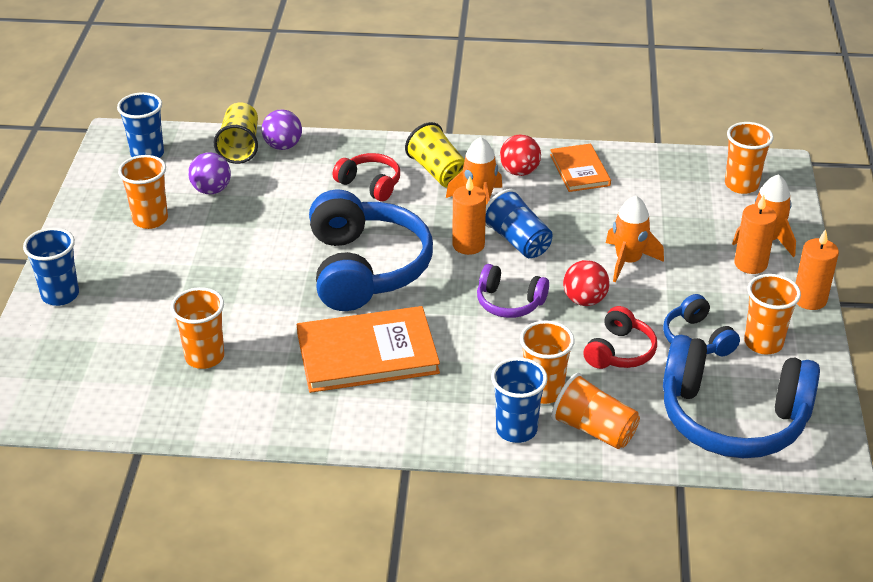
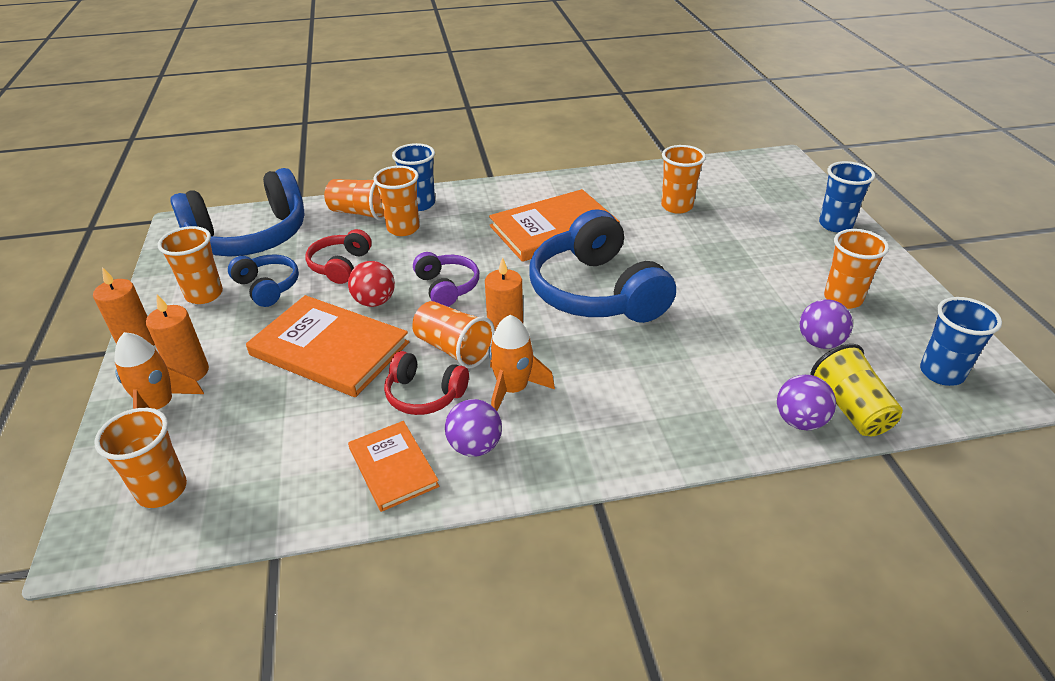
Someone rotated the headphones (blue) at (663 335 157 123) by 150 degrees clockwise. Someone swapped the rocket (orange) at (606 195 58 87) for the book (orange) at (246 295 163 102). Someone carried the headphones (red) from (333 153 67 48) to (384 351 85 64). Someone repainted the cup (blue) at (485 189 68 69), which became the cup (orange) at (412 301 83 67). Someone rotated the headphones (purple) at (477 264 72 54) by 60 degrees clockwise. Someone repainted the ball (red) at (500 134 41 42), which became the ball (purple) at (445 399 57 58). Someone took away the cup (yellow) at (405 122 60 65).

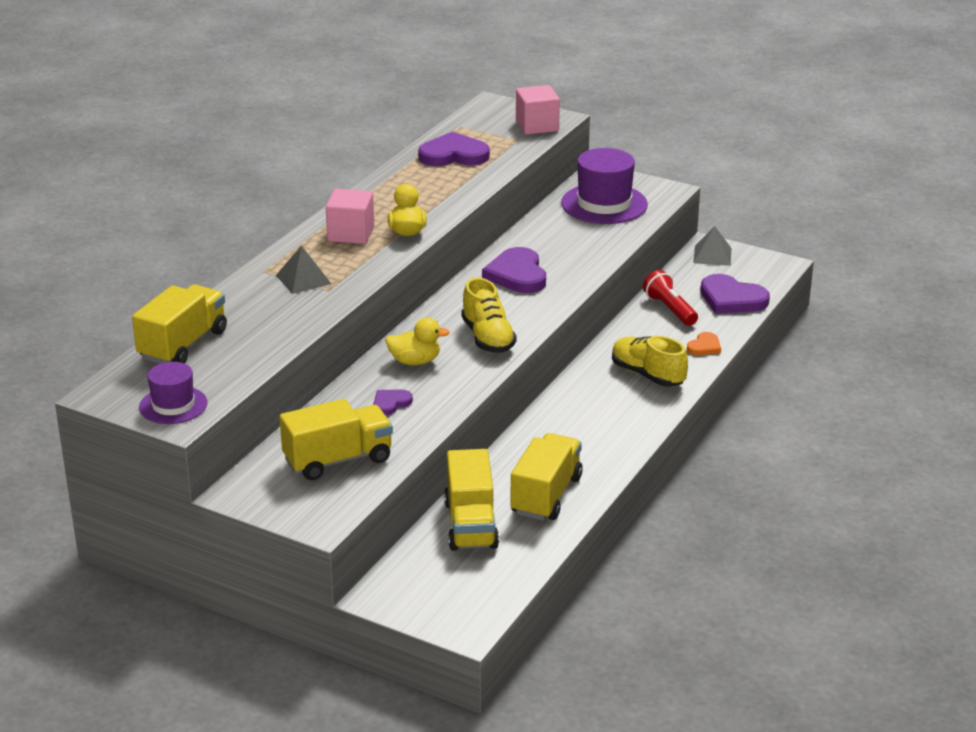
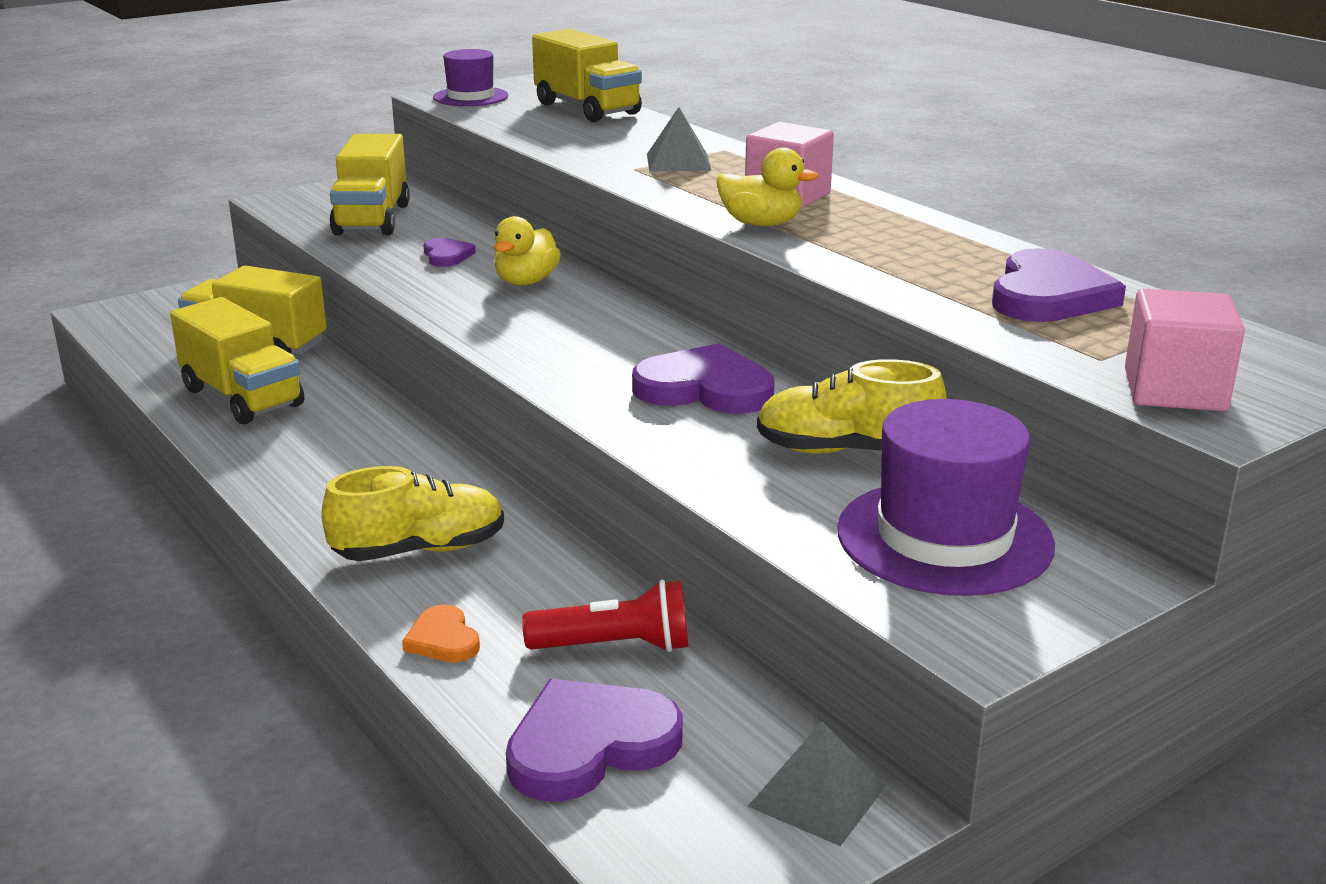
Someone carried the shoe (yellow) from (461 278 56 75) to (757 359 190 95).

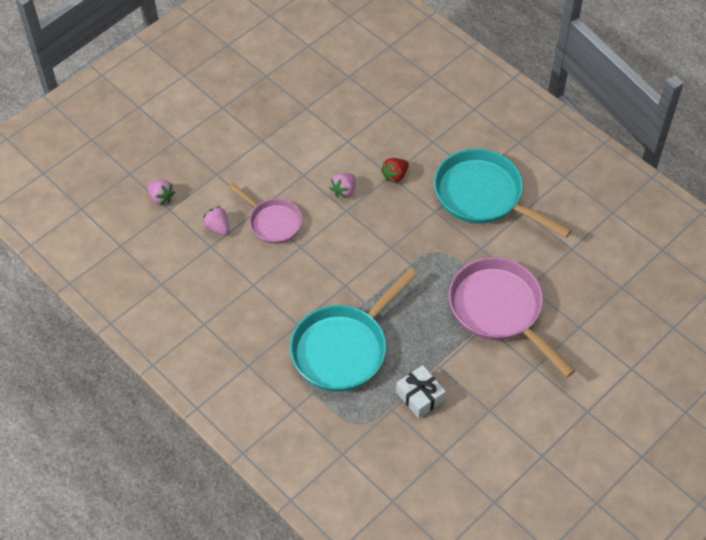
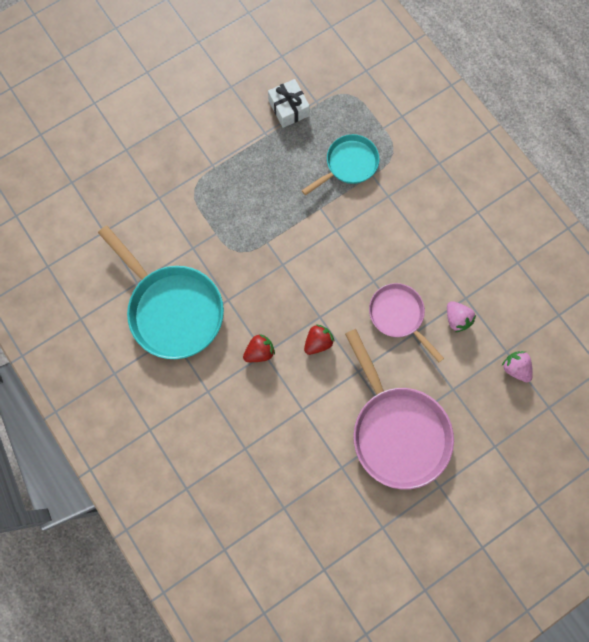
Someone scaled the pan (turquoise) at (290 268 127 124) by 0.58. Someone repainted the strawberry (pink) at (330 173 26 25), which became the strawberry (red) at (304 325 31 30). Someone carried the pan (pink) from (449 257 126 120) to (345 329 109 161).

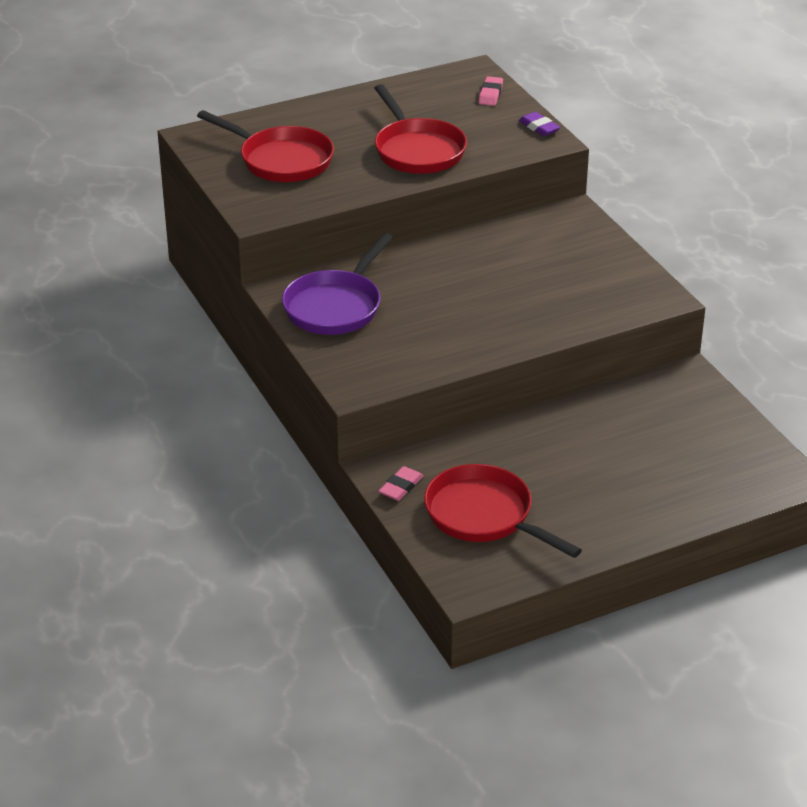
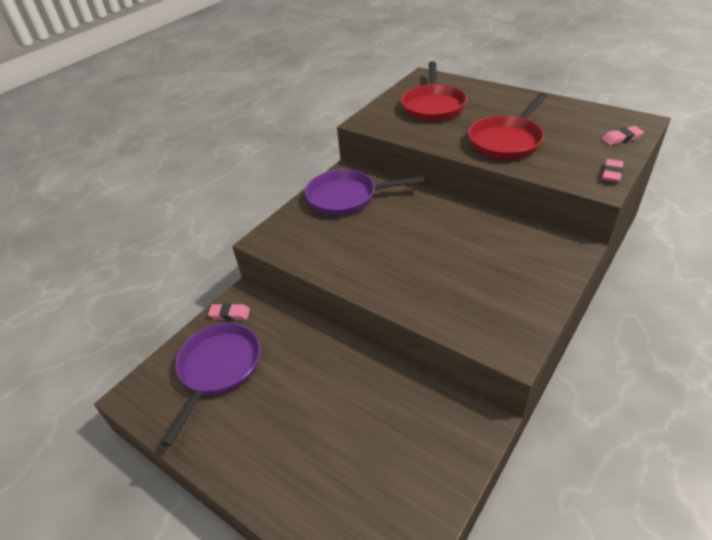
Someone repainted the pan (red) at (424 464 158 94), which became the pan (purple) at (161 323 99 123). Someone repainted the eraser (purple) at (519 112 41 24), which became the eraser (pink) at (602 159 22 24).

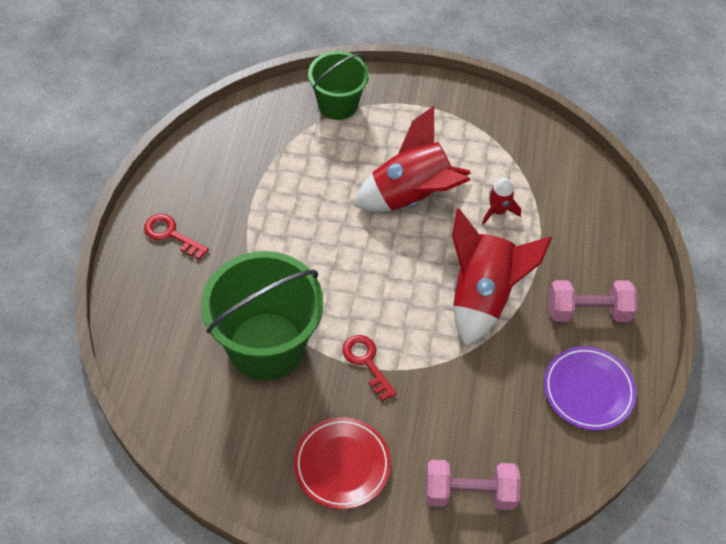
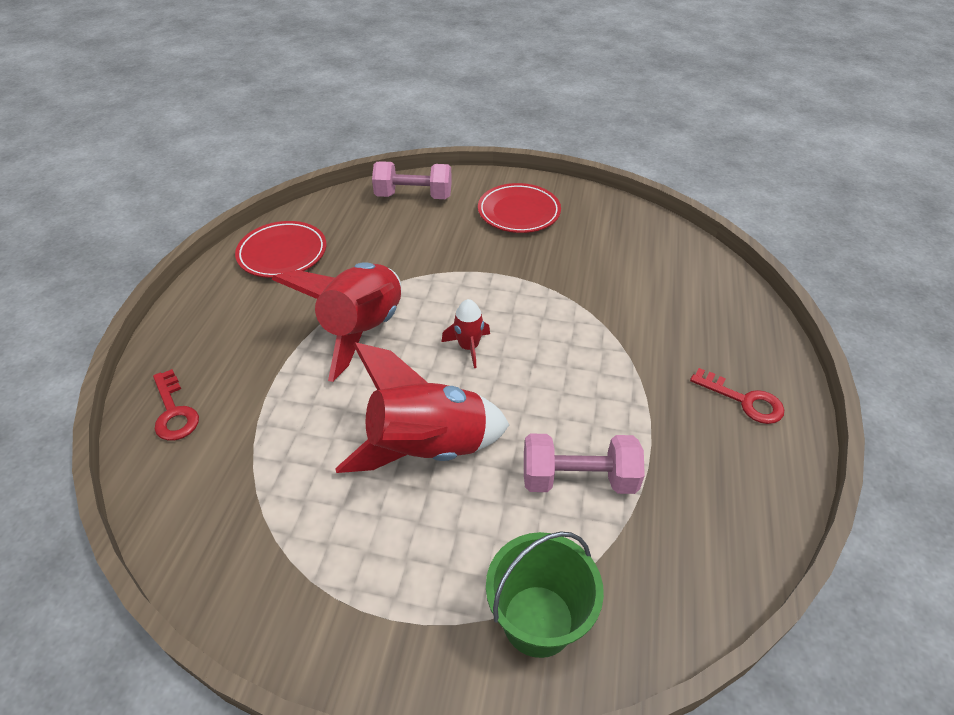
Someone carried the key (red) from (342 335 55 66) to (153 369 46 72). Someone repainted the plate (purple) at (544 346 92 84), which became the plate (red) at (235 221 91 57). Someone carried the rocket (red) from (482 178 39 47) to (441 299 49 69). Someone carried the dumbbell (pink) from (549 280 88 42) to (524 434 121 60). Someone took away the bucket (green) at (201 251 123 129).

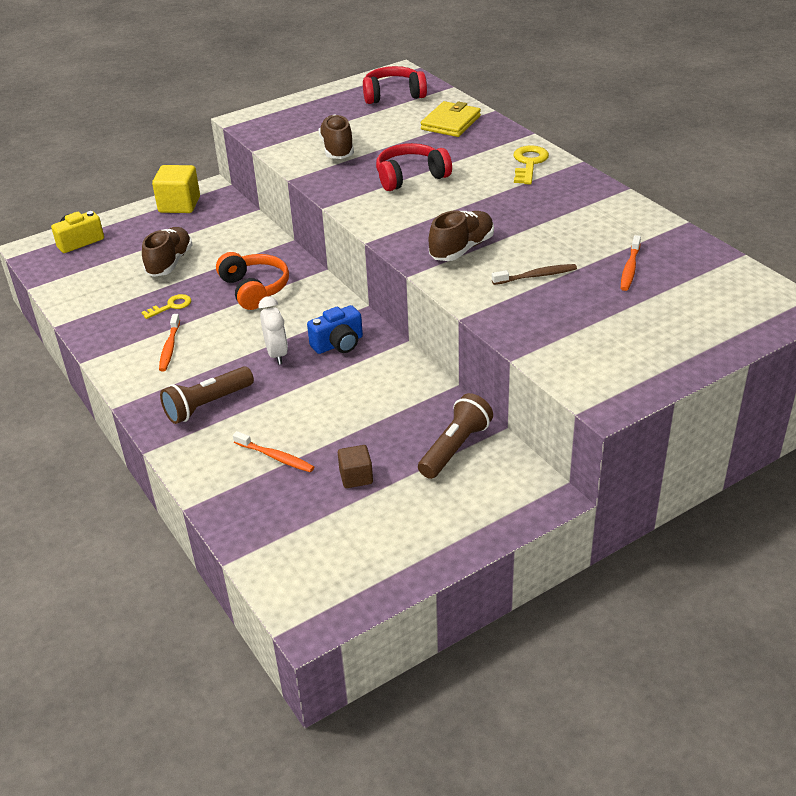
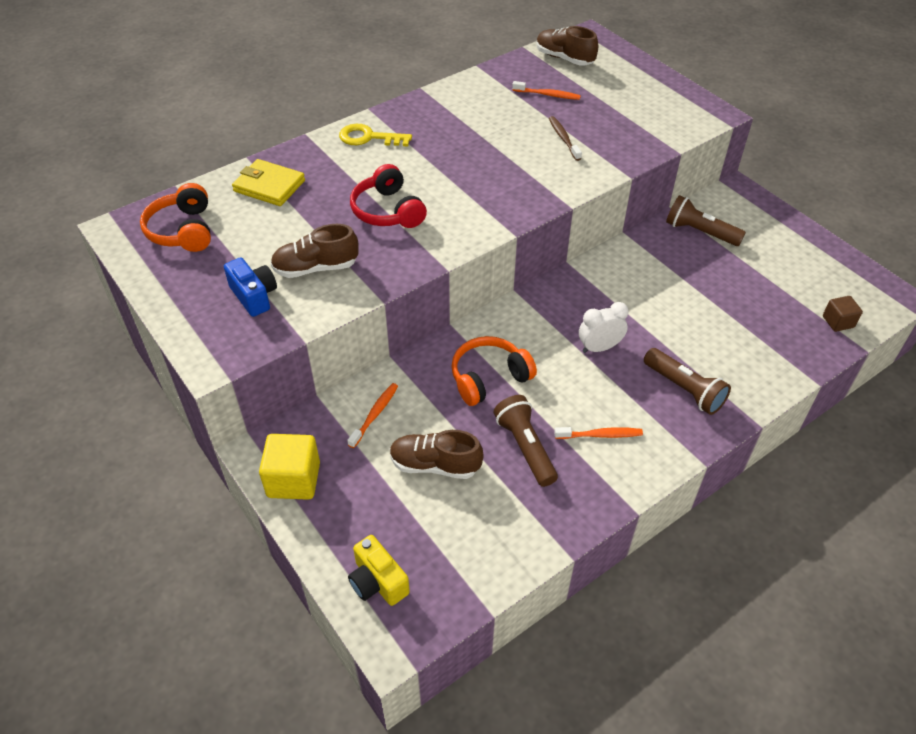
Someone repainted the headphones (red) at (363 66 64 38), which became the headphones (orange) at (140 183 71 69). Someone carried the camera (blue) from (307 305 56 49) to (224 257 53 60). Someone carried the toothbrush (orange) from (233 431 81 41) to (347 383 51 65). Someone swapped the key (yellow) at (141 294 50 25) for the flashlight (brown) at (494 395 64 92). Someone carried the shoe (brown) from (429 211 65 50) to (536 26 62 40). Someone carried the cube (brown) from (338 445 35 43) to (823 296 40 36).

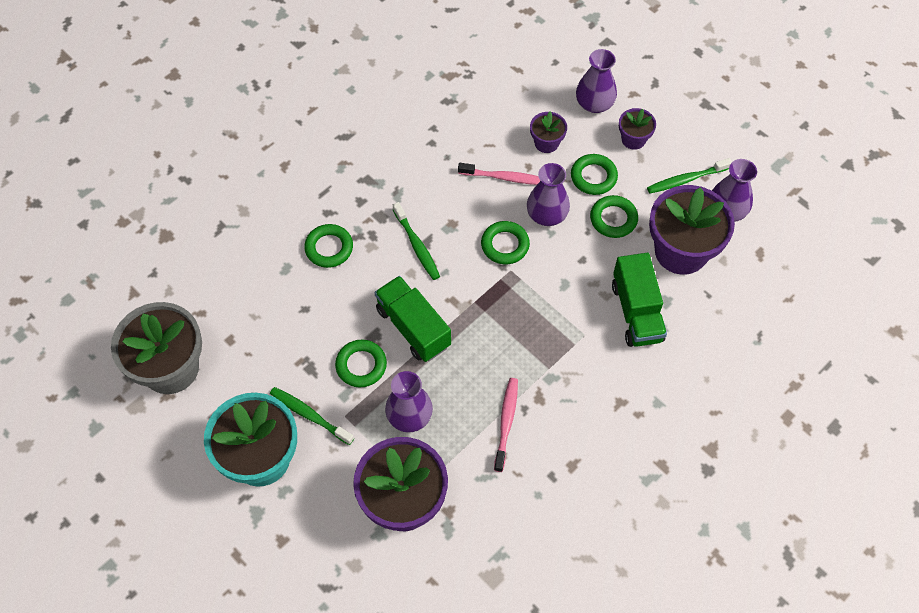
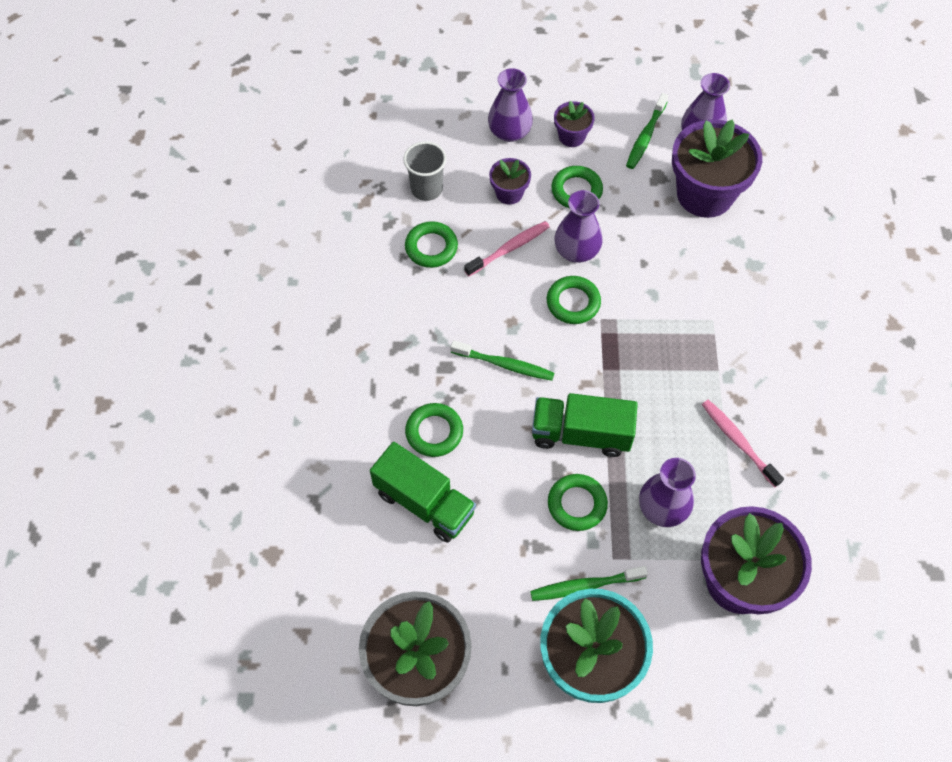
Someone carried the truck (green) from (612 253 55 94) to (370 442 106 101). Someone put down the cup (grey) at (403 141 43 60). Someone carried the ring (green) from (590 195 48 43) to (405 221 53 47).

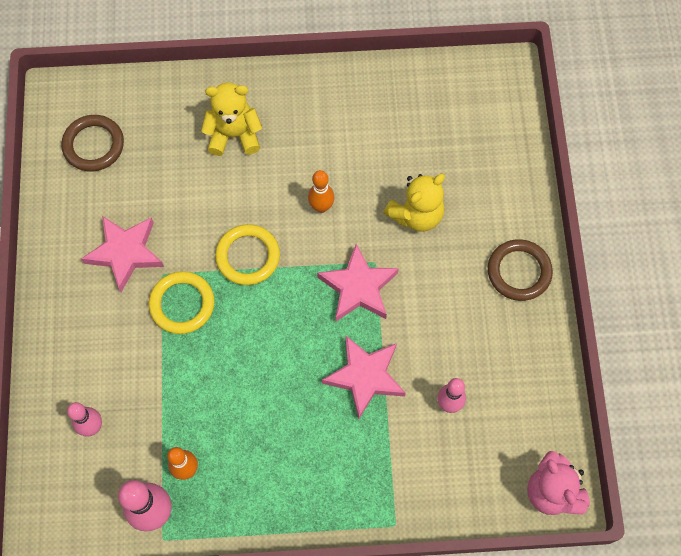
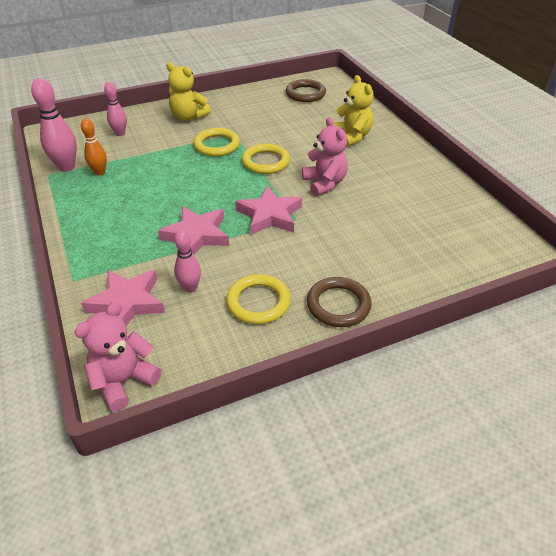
Someone carried the star (pink) from (81 216 83 76) to (81 270 84 56). Someone carried the teddy bear (yellow) from (383 174 62 58) to (166 62 45 59). Someone put down the ring (yellow) at (226 274 65 50). Someone swapped the bowling pin (orange) at (308 170 27 43) for the teddy bear (pink) at (302 117 46 79).

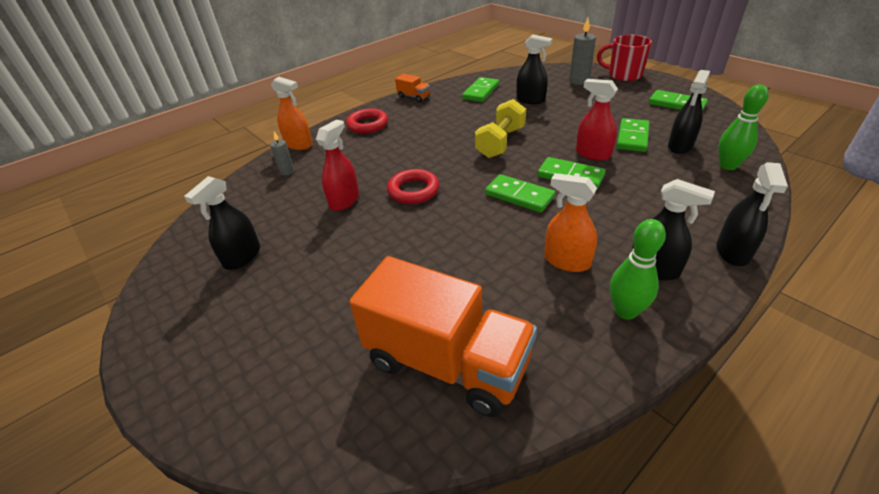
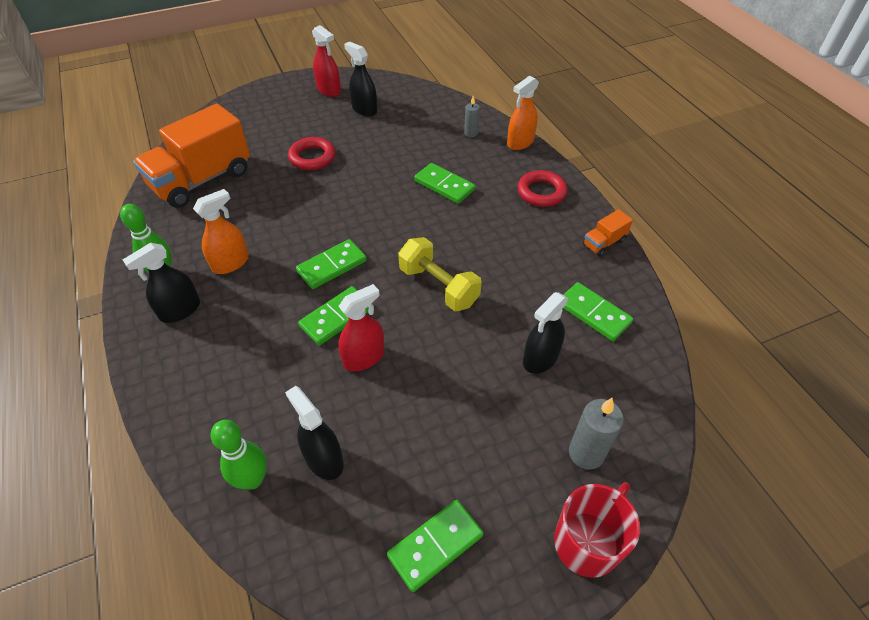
Someone carried the ring (red) from (387 169 52 35) to (288 137 47 33). Someone carried the spray bottle (red) from (316 120 43 91) to (312 25 29 72). Someone carried the domino (green) from (617 118 33 34) to (414 163 61 41). Someone took away the spray bottle (black) at (717 162 71 104).

